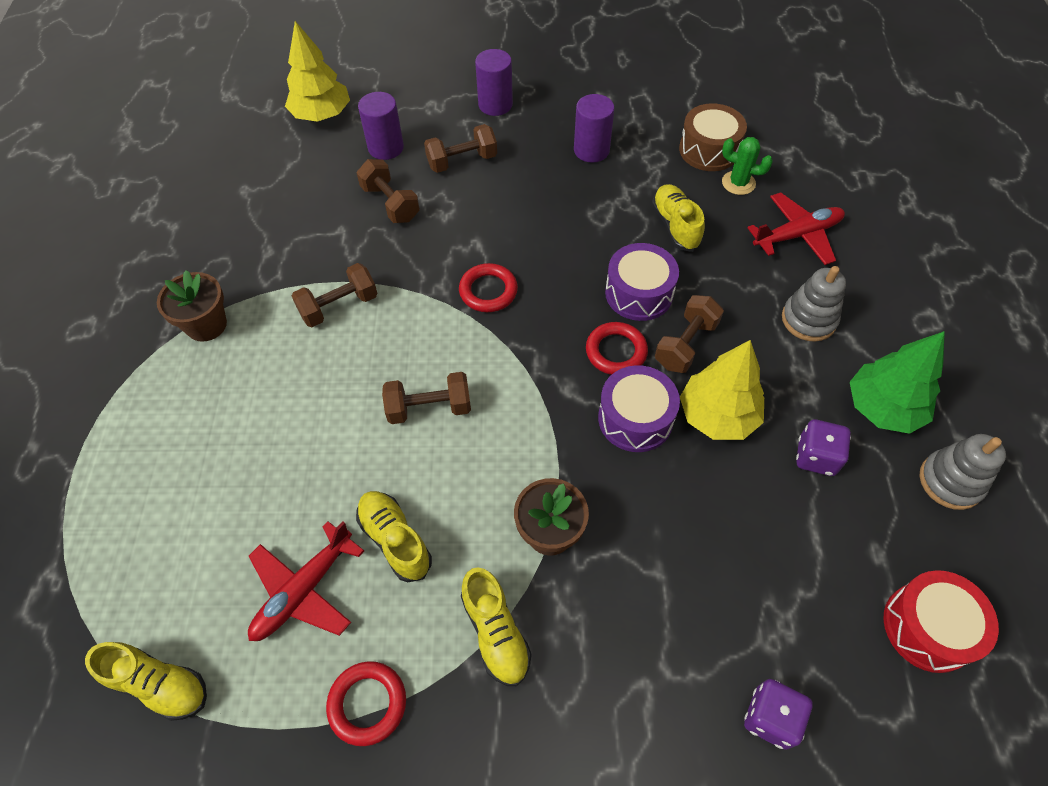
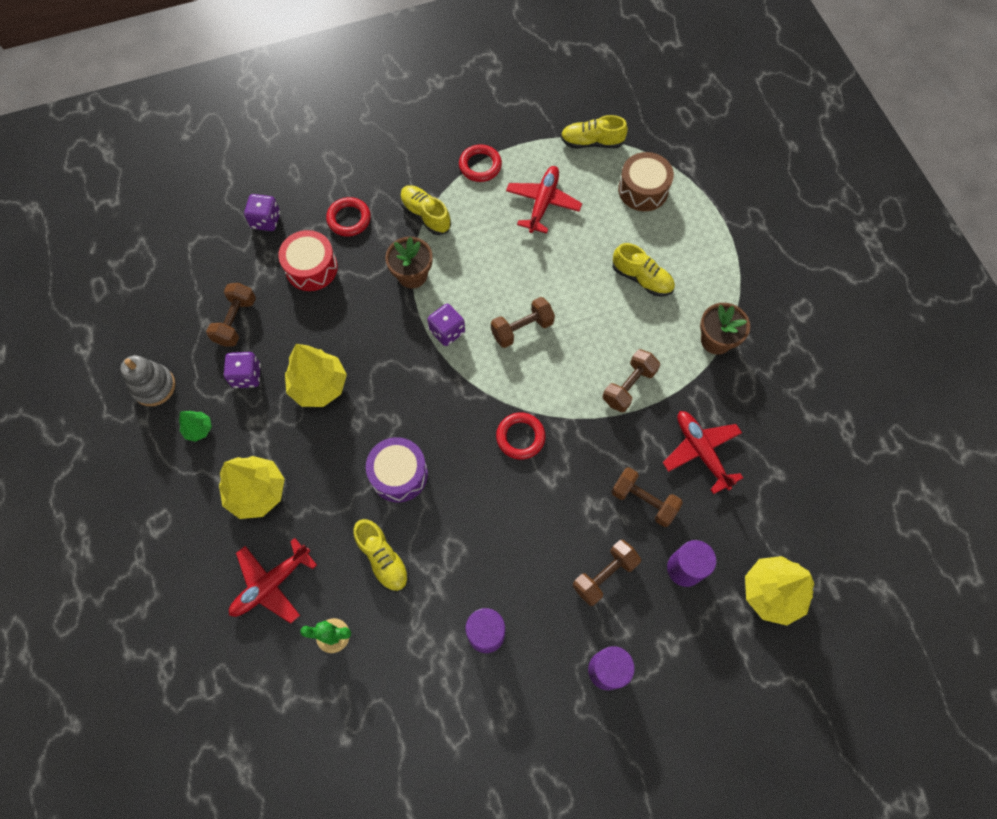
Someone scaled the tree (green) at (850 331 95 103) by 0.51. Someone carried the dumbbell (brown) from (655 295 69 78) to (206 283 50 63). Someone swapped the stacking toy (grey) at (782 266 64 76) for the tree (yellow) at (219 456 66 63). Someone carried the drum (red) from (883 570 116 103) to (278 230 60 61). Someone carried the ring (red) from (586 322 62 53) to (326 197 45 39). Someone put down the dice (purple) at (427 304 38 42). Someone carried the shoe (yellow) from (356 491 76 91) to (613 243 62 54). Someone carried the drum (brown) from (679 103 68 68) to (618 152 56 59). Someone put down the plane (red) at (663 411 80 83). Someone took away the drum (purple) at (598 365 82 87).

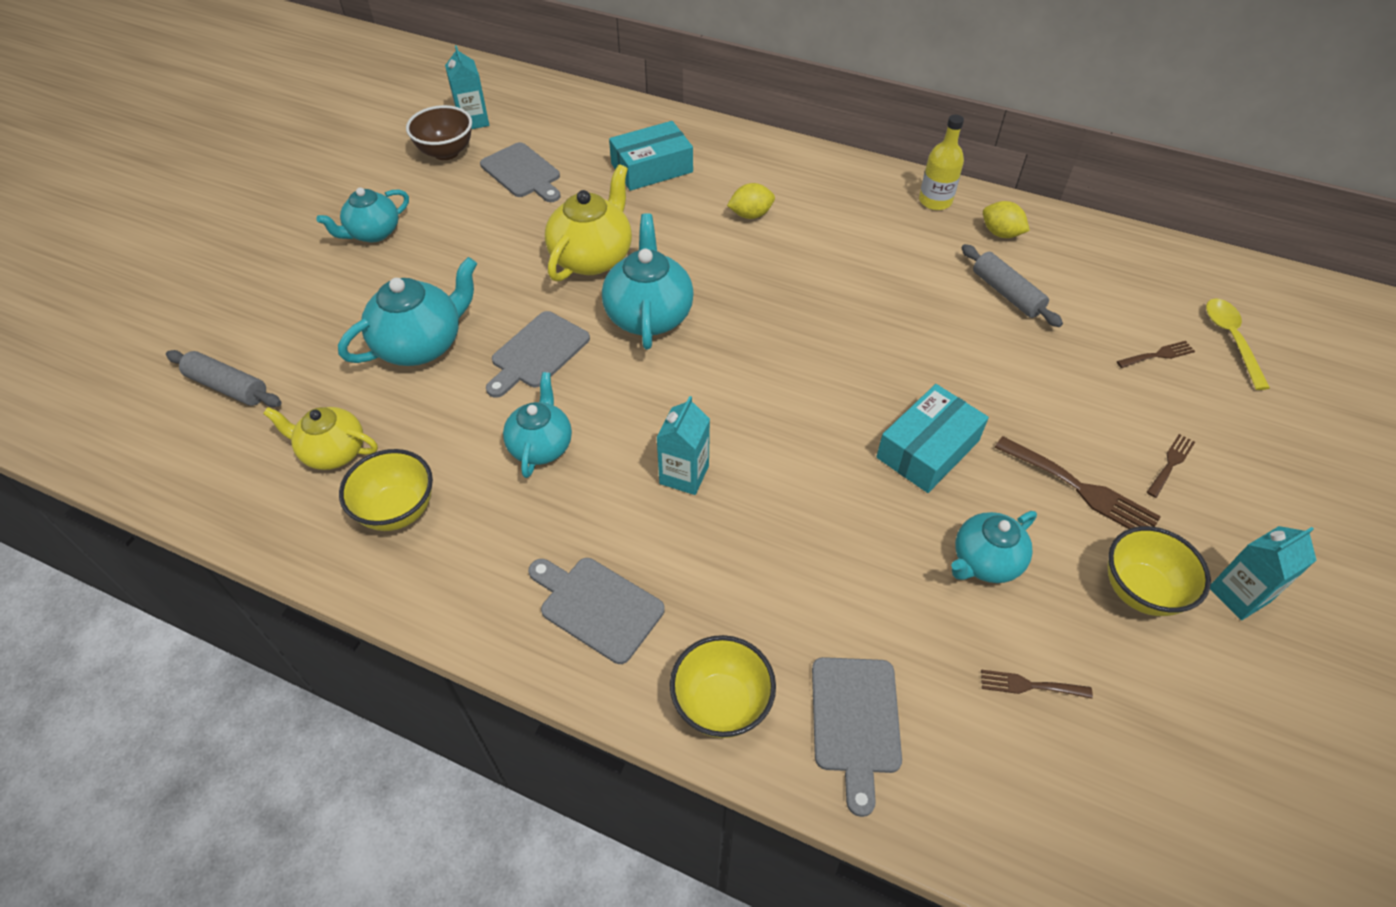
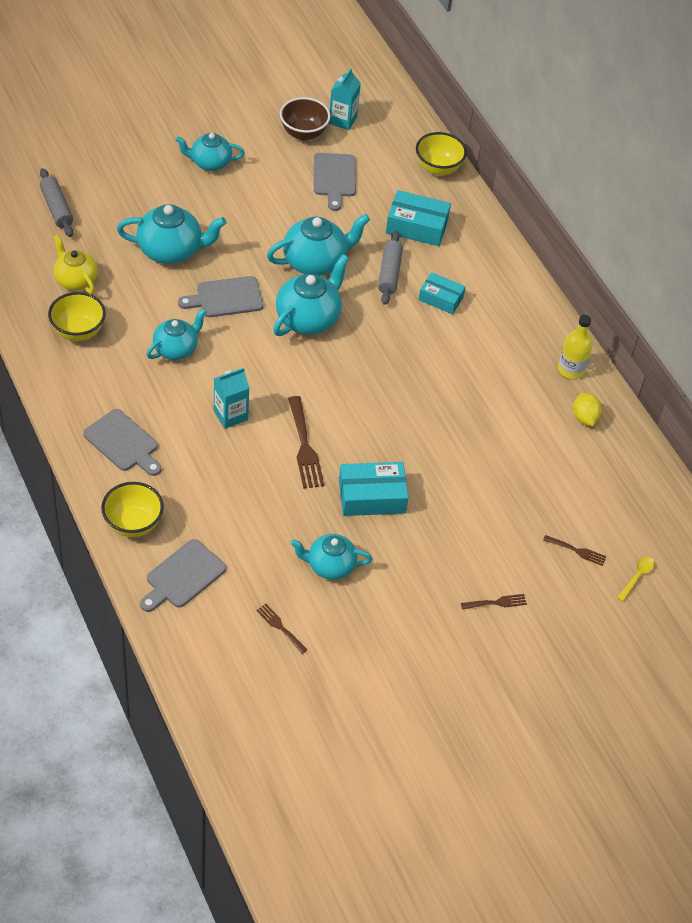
Someone rotated the cutting board (grey) at (528 558 137 106) by 150 degrees clockwise. Someone repainted the teapot (yellow) at (545 164 87 118), which became the teapot (turquoise) at (267 214 103 62). Someone carried the fork (brown) from (995 436 166 93) to (288 396 36 93). Someone carried the rolling pin (grey) from (961 244 102 83) to (378 231 25 74). Someone carried the bowl (yellow) from (1108 526 103 90) to (416 132 51 44). Someone swapped the lemon (yellow) at (727 183 48 36) for the box (turquoise) at (418 272 48 42). Someone scaled the spoon (yellow) at (1206 298 64 92) by 0.66. Someone took away the carton (turquoise) at (1210 526 107 94).

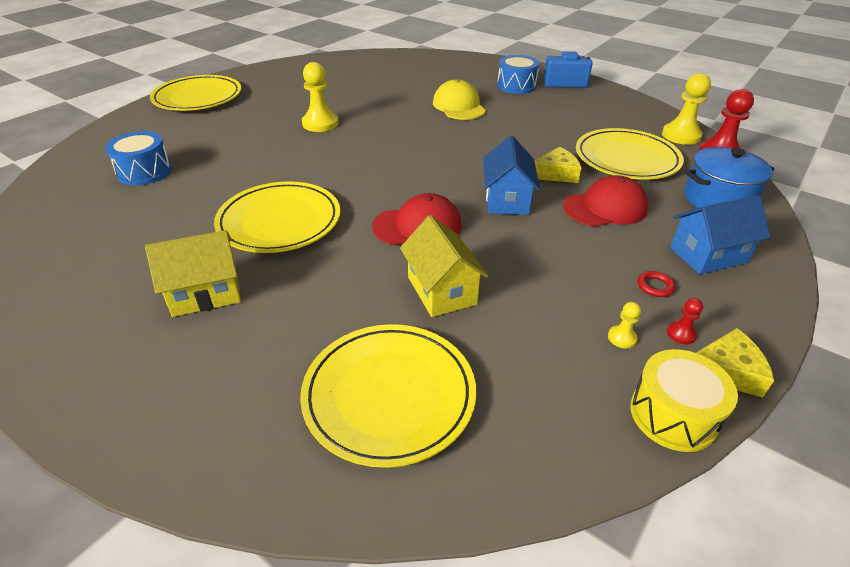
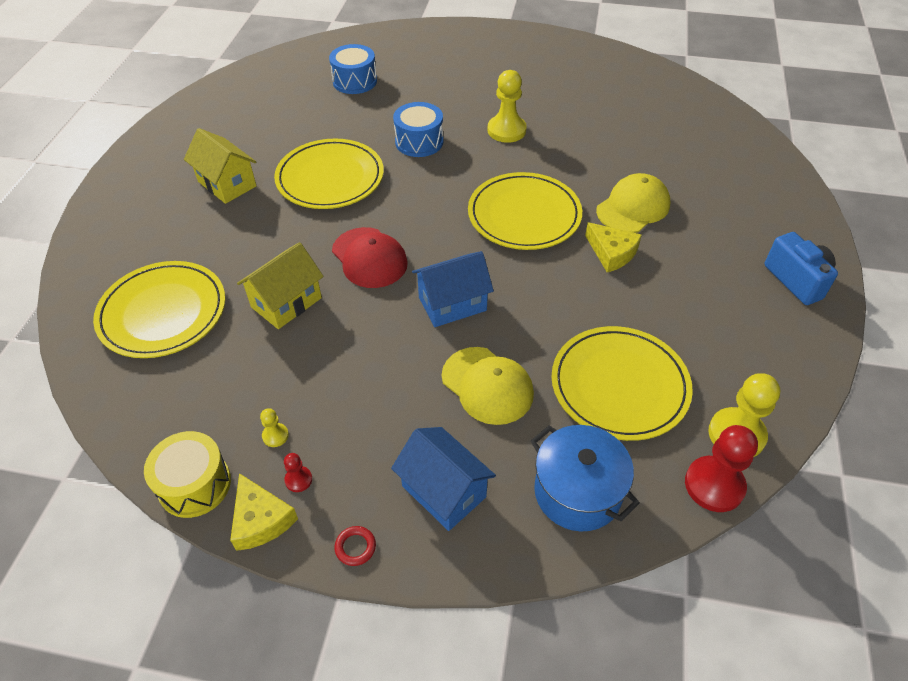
Someone carried the ring (red) from (638 271 37 26) to (334 526 42 40). Someone carried the drum (blue) from (497 55 42 39) to (393 102 50 55). Someone repainted the cap (red) at (563 175 85 51), which became the cap (yellow) at (442 347 92 78). Someone carried the plate (yellow) from (150 75 91 36) to (468 172 114 78). Someone carried the cheese (yellow) from (535 147 46 36) to (585 222 57 50).

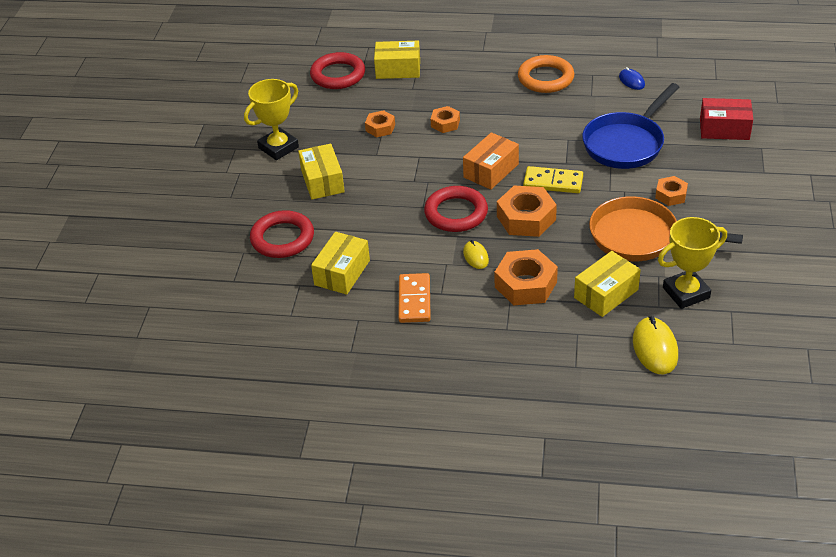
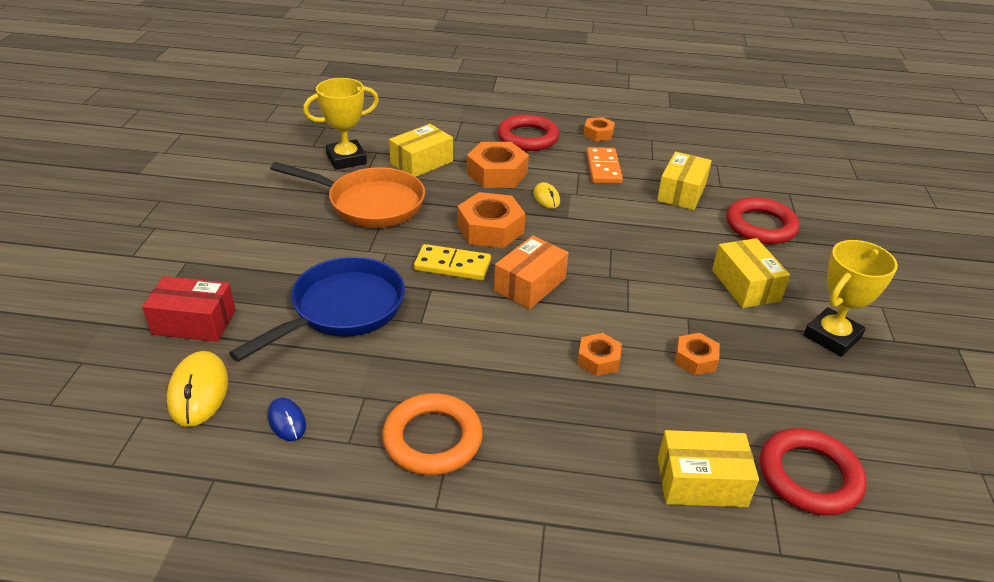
Someone carried the mouse (yellow) from (633 316 45 58) to (167 351 61 76). Someone carried the ring (red) from (424 186 64 46) to (498 114 61 37). Someone carried the nut (orange) from (655 176 33 30) to (583 117 32 24).

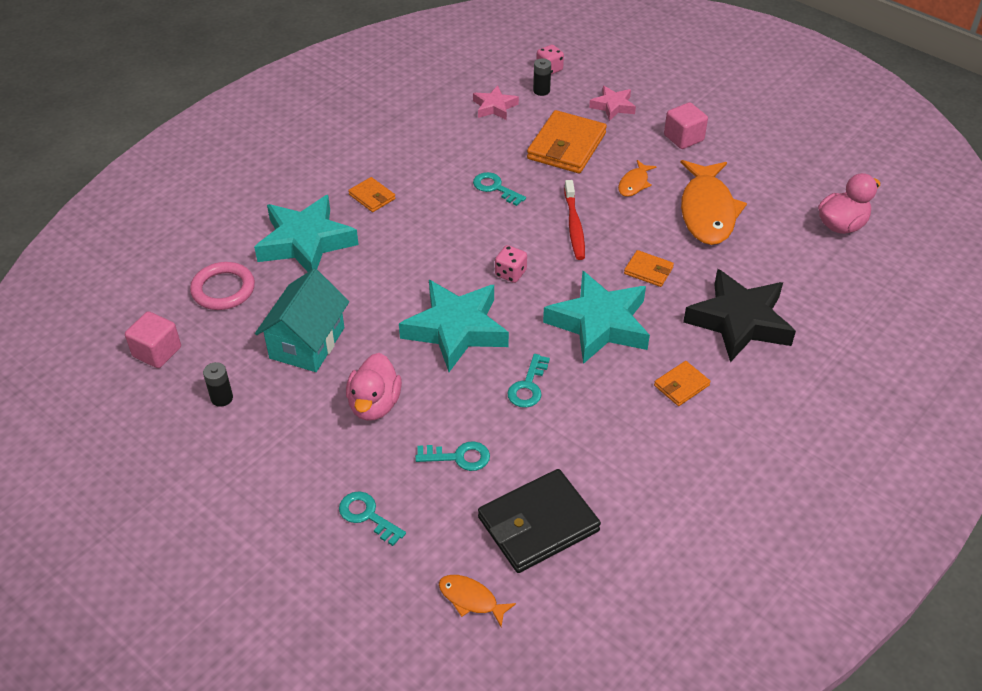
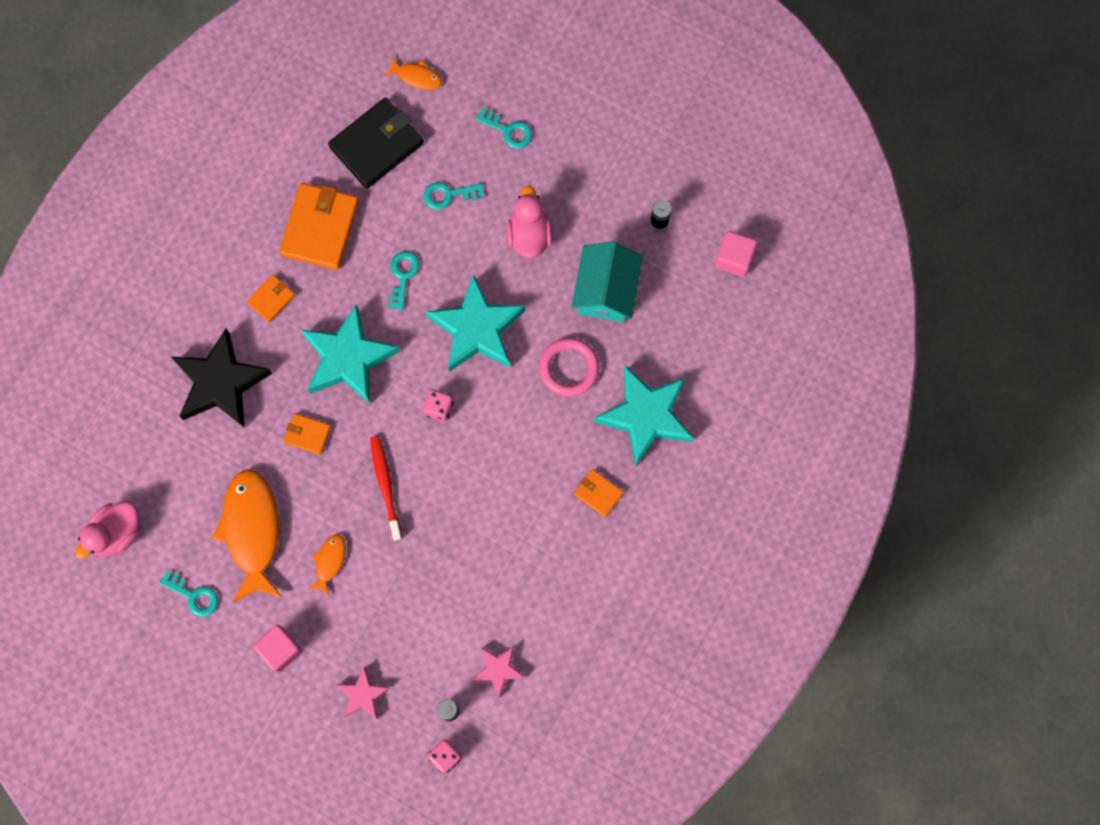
Someone carried the key (turquoise) from (473 172 53 34) to (159 570 59 47). Someone carried the wallet (orange) from (527 110 80 63) to (280 183 79 87). Someone carried the ring (pink) from (190 262 65 48) to (539 338 61 59).

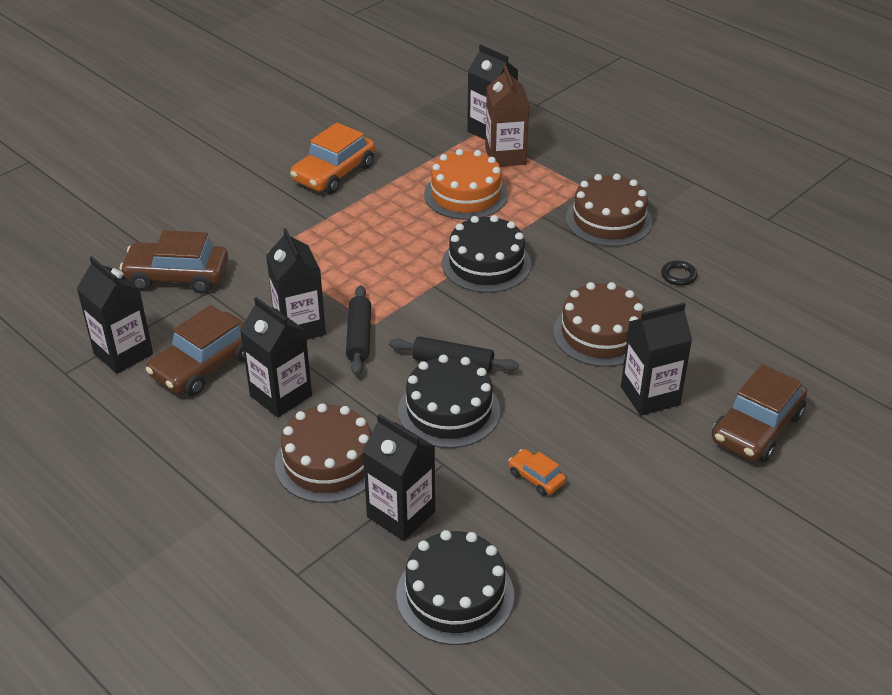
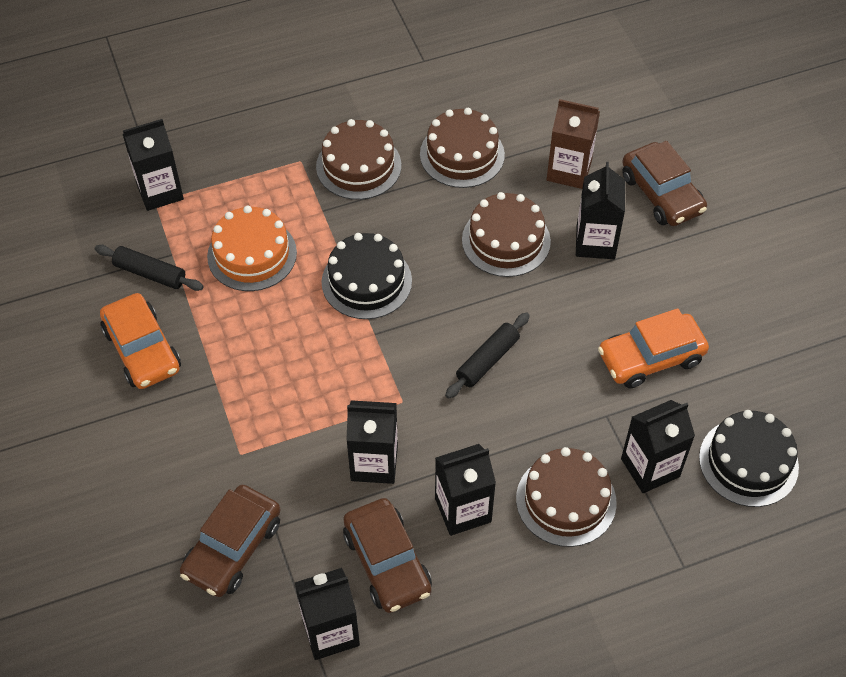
Someone carried the rolling pin (black) from (346 285 25 90) to (95 245 109 46). Someone swapped the ring (black) at (661 261 36 25) for the cake (brown) at (420 108 85 80). Someone carried the carton (brown) from (485 66 44 101) to (547 99 53 90). Someone scaled the car (orange) at (508 449 58 47) by 2.06. Someone took away the cake (black) at (398 355 102 93).

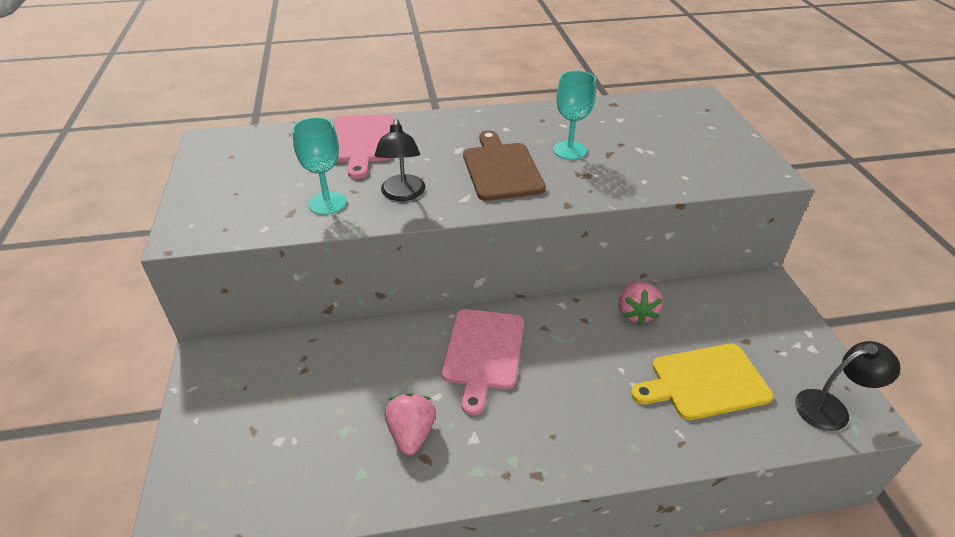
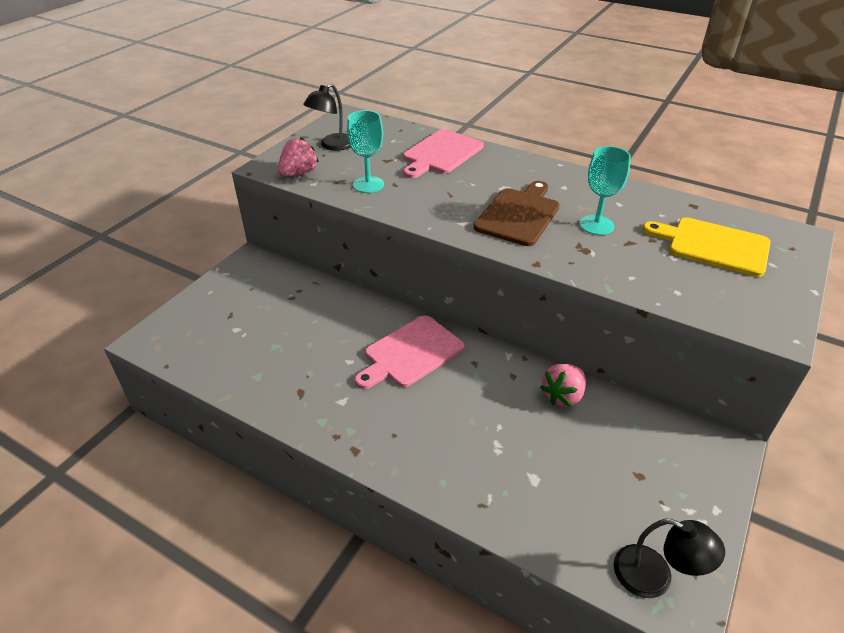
Someone carried the strawberry (pink) from (385 393 51 62) to (278 137 41 39). Someone carried the lamp (black) from (375 119 50 82) to (303 83 48 68). Someone carried the cutting board (yellow) from (631 344 142 76) to (643 217 127 60).

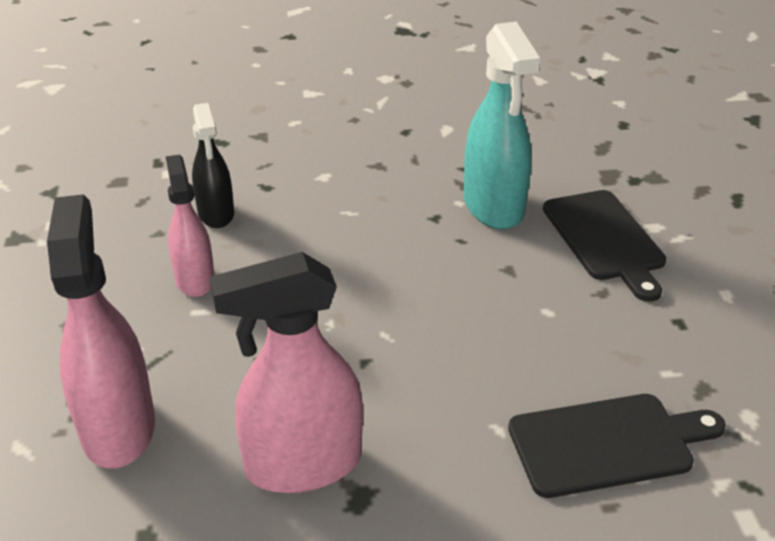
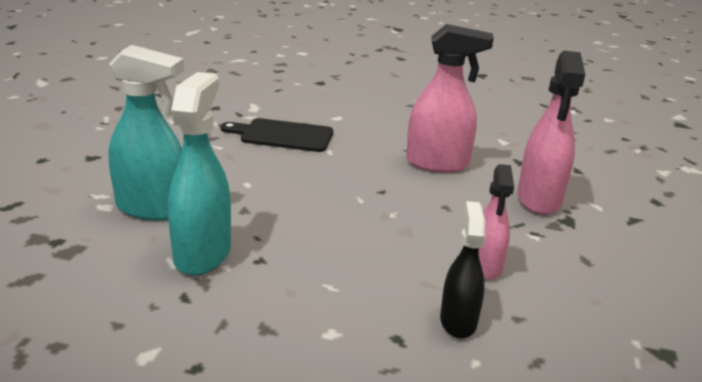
Someone swapped the cutting board (black) at (543 190 123 112) for the spray bottle (turquoise) at (109 45 75 176).

